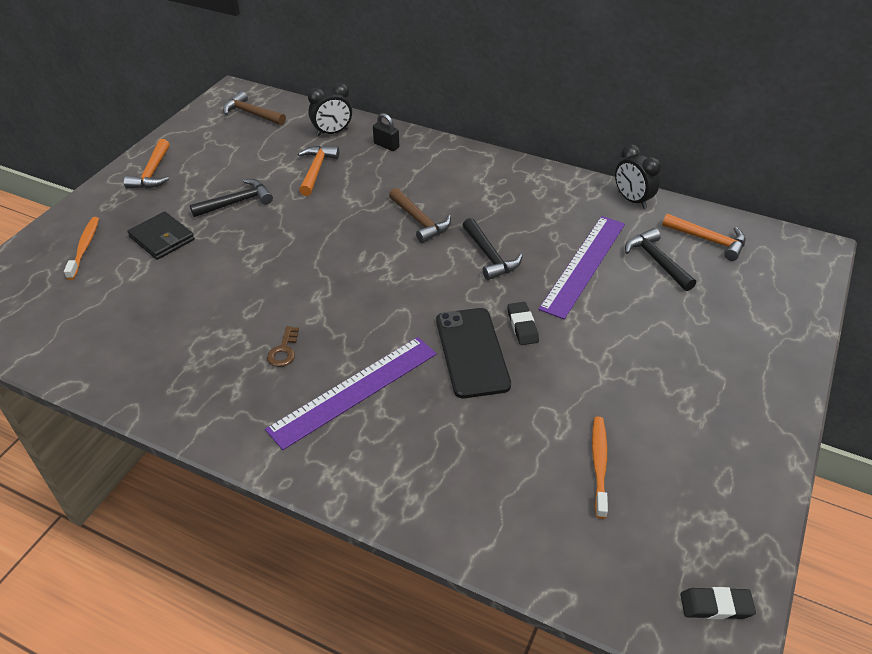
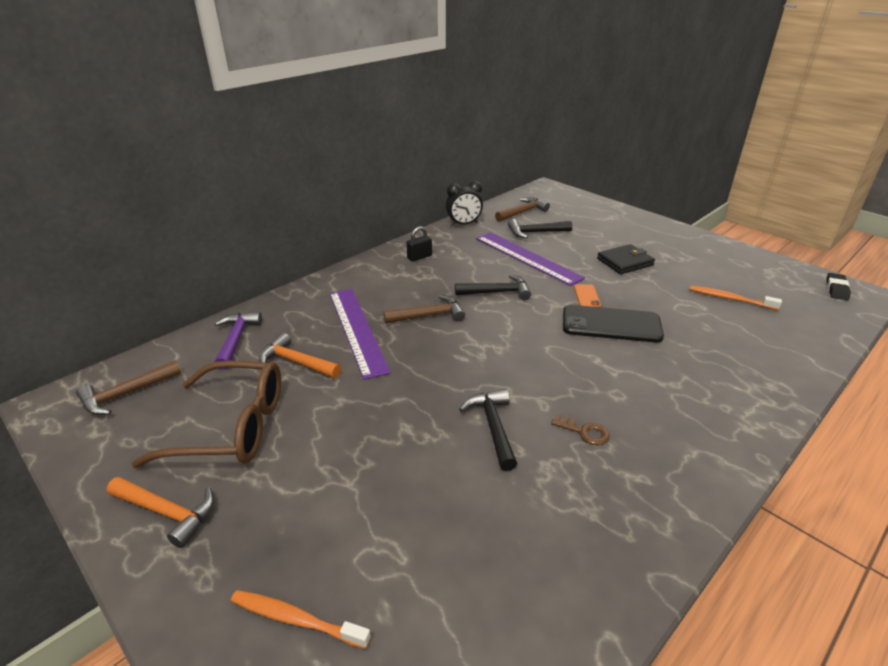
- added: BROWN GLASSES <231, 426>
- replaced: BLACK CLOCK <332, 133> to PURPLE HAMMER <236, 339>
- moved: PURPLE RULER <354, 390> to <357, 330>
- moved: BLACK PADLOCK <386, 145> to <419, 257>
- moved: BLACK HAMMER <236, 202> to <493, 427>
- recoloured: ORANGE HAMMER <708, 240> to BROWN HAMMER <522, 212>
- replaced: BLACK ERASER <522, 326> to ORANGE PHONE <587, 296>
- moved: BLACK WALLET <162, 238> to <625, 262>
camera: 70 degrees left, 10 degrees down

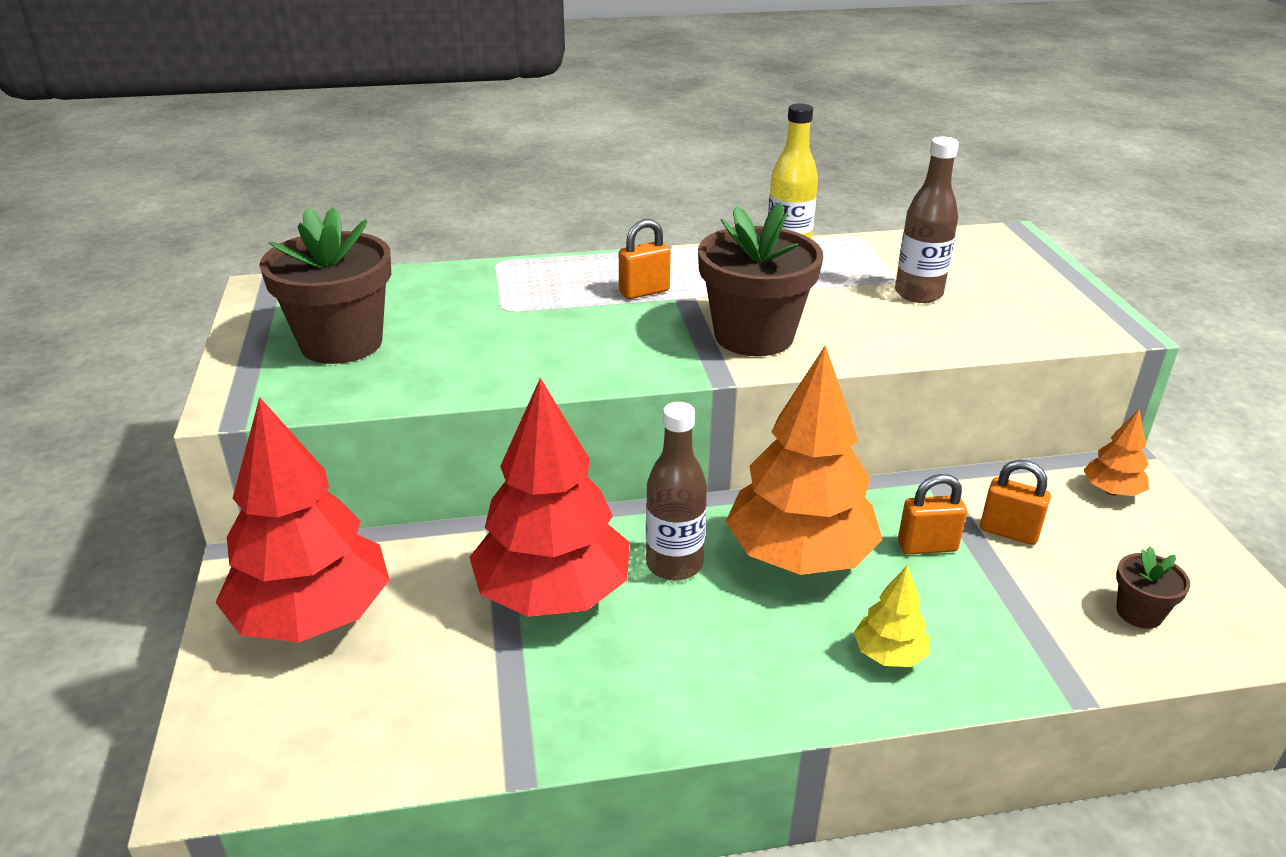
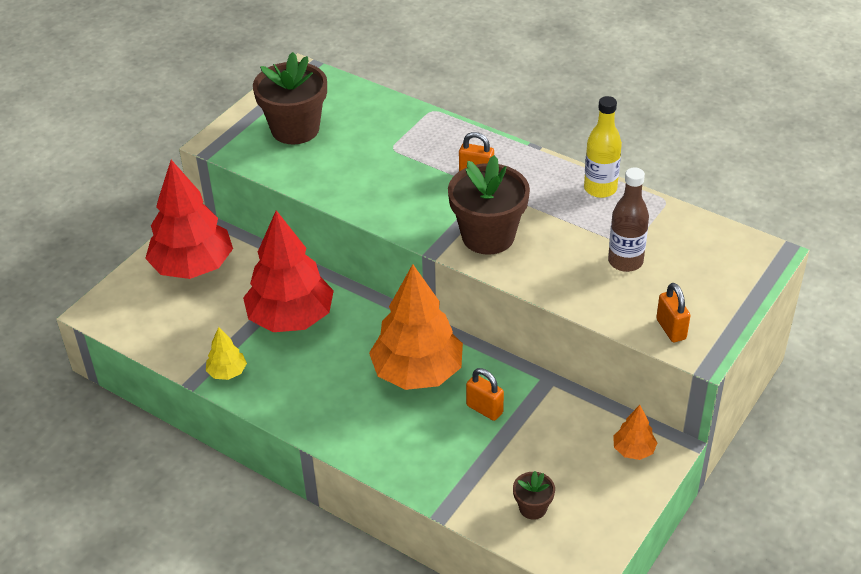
- moved: YELLOW TREE <889, 654> to <227, 372>
- moved: ORANGE PADLOCK <1009, 532> to <671, 329>
- removed: BROWN BOTTLE <674, 564>
camera: 45 degrees right, 10 degrees up

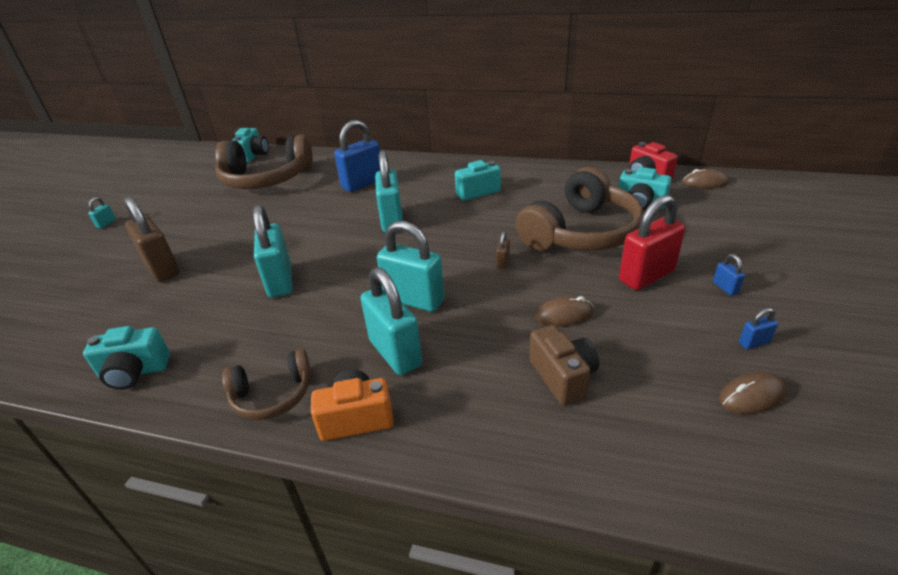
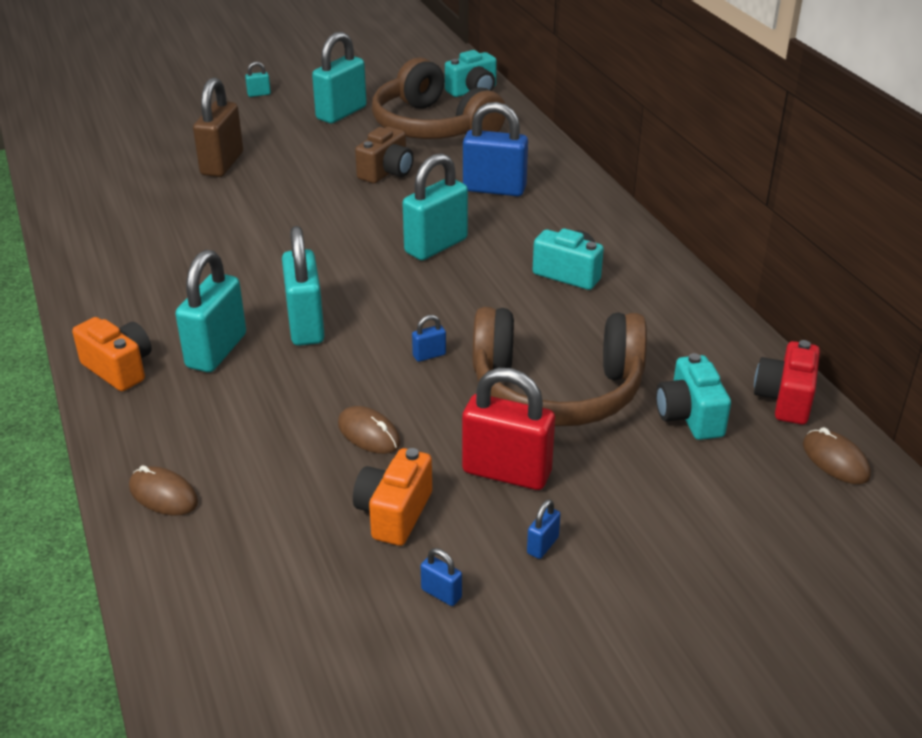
- moved: BROWN MOUSE <751, 396> to <163, 495>
- moved: TURQUOISE PADLOCK <280, 281> to <341, 113>
- added: ORANGE CAMERA <394, 513>
- moved: BROWN CAMERA <563, 377> to <386, 172>
- recoloured: BROWN PADLOCK <503, 262> to BLUE PADLOCK <429, 355>
- removed: TURQUOISE CAMERA <135, 372>
- removed: BROWN HEADPHONES <272, 395>
camera: 50 degrees right, 0 degrees up

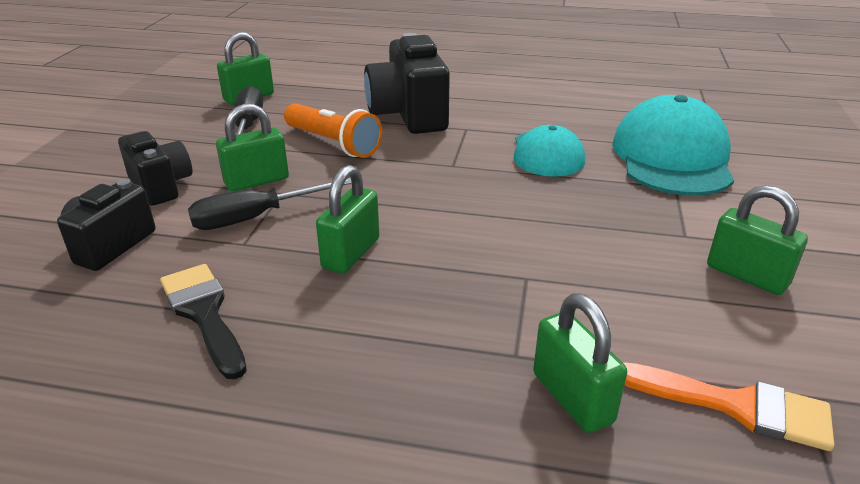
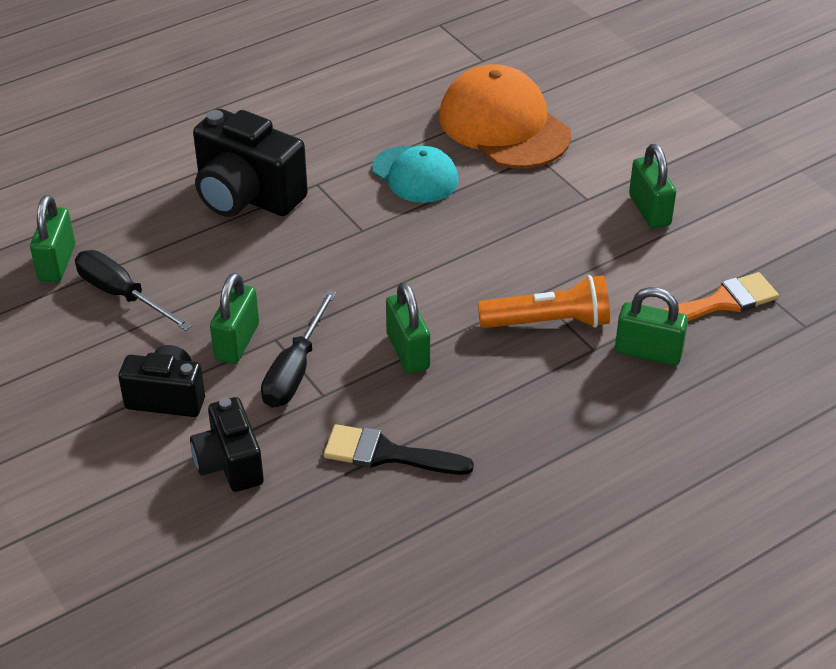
- recoloured: TURQUOISE CAP <672, 157> to ORANGE CAP <503, 125>
- moved: ORANGE FLASHLIGHT <333, 143> to <548, 322>
- turned: GREEN PADLOCK <746, 275> = <649, 210> 75 degrees clockwise
camera: 45 degrees left, 10 degrees up

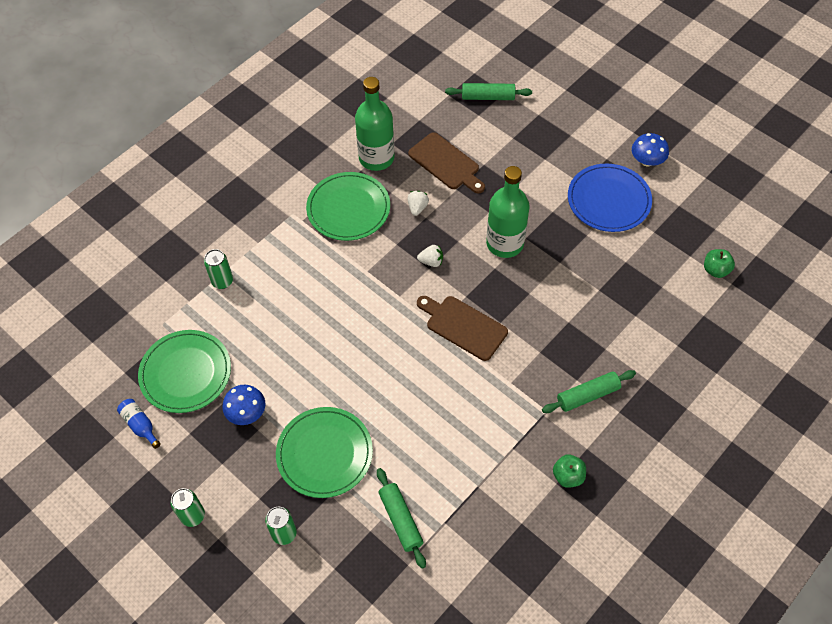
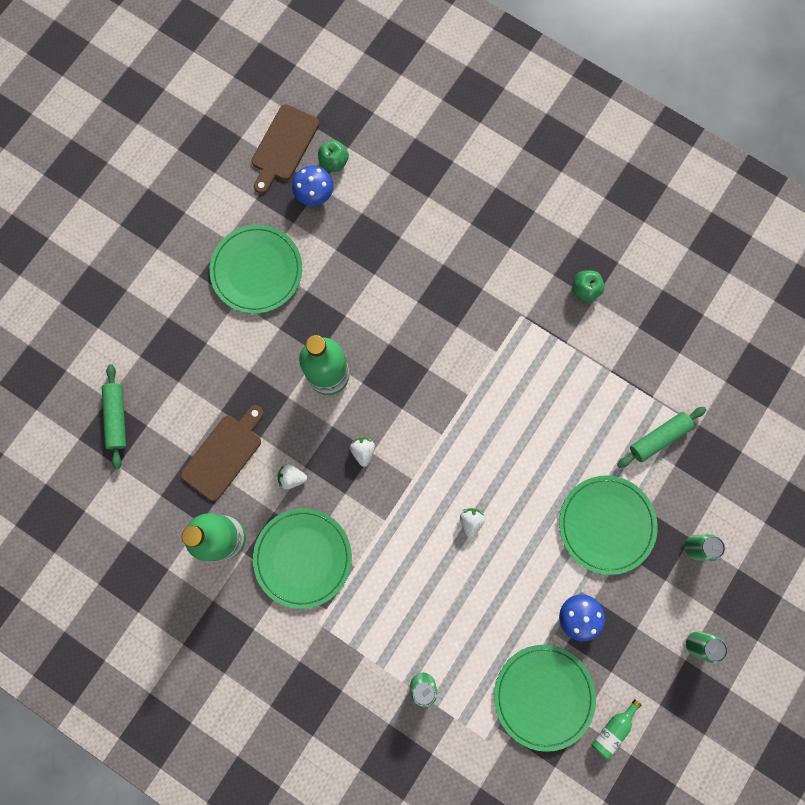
- recoloured: BLUE PLATE <609, 200> to GREEN PLATE <257, 270>
- moved: BROWN CUTTING BOARD <463, 326> to <283, 146>
- moved: BLUE MUSHROOM <647, 161> to <314, 194>
- added: WHITE STRAWBERRY <471, 521>
- recoloured: BLUE BOTTLE <140, 425> to GREEN BOTTLE <612, 729>
- removed: GREEN ROLLING PIN <588, 395>
camera: 100 degrees left, 20 degrees up

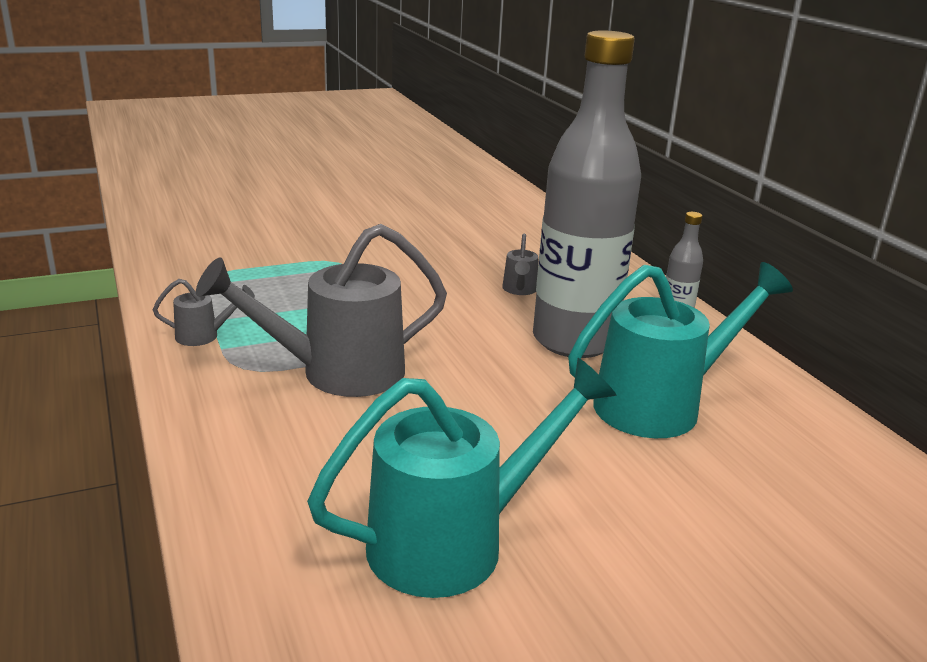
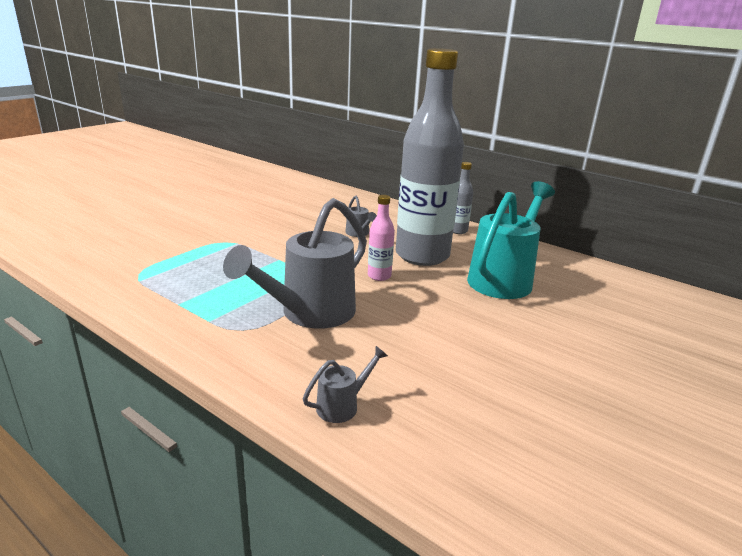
- moved: GREY WATERING CAN <203, 336> to <342, 406>
- added: PINK BOTTLE <379, 276>
- removed: TURQUOISE WATERING CAN <454, 542>
camera: 30 degrees left, 0 degrees up

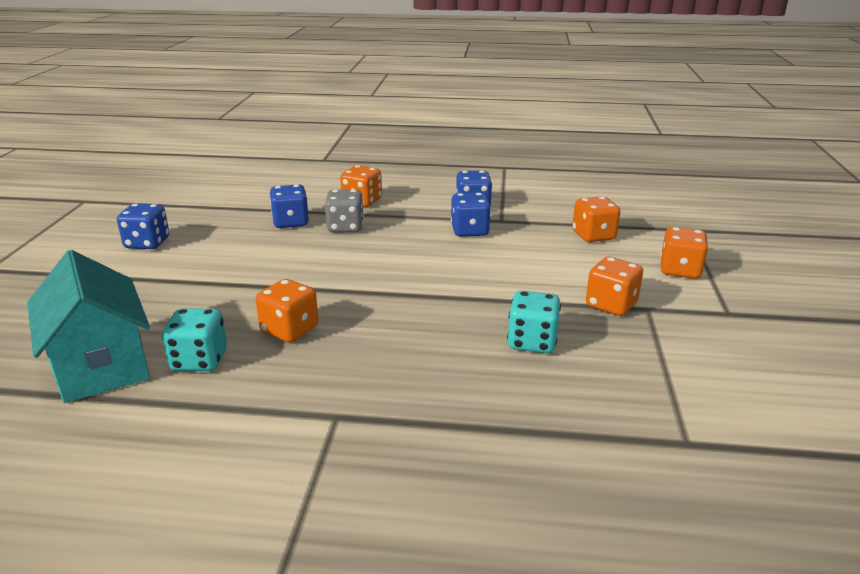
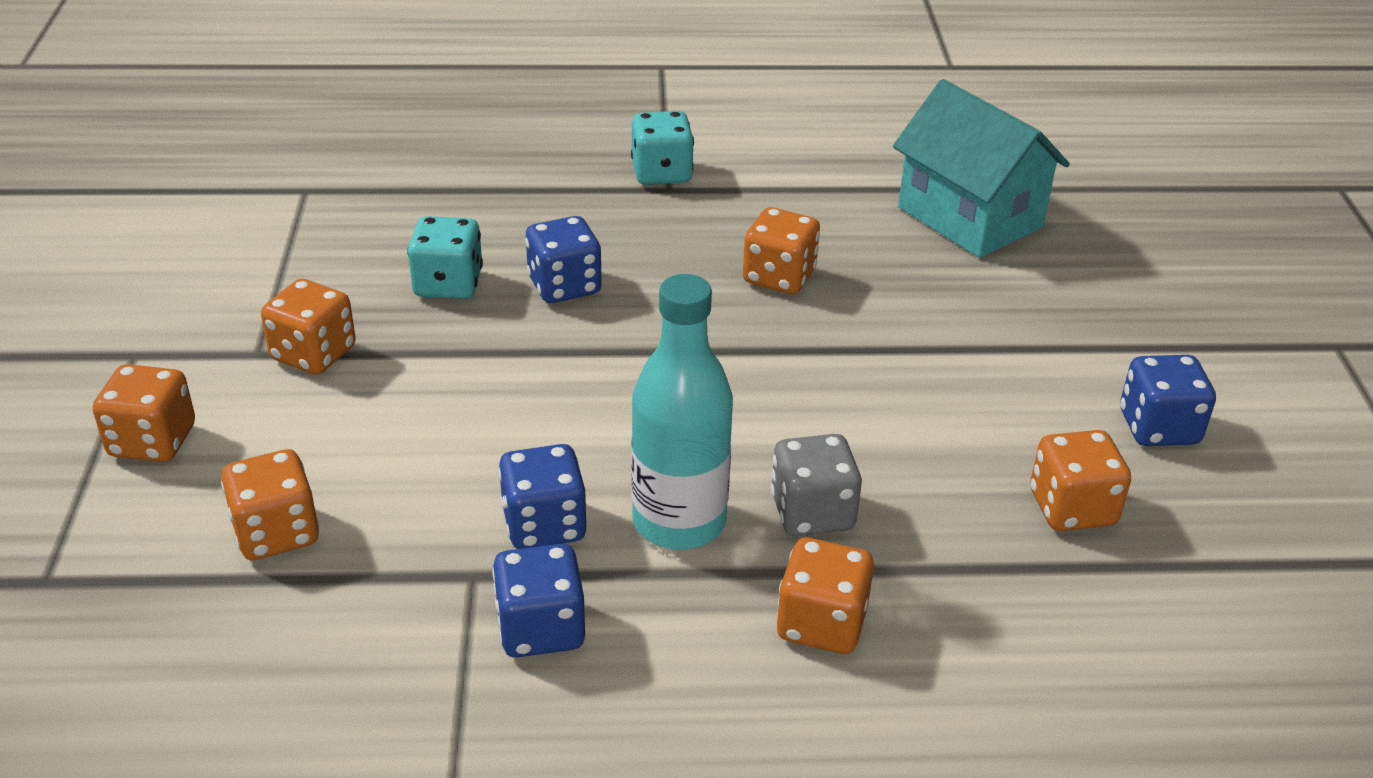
- moved: BLUE DICE <291, 222> to <564, 286>
- moved: TURQUOISE DICE <199, 360> to <661, 173>
- added: TURQUOISE BOTTLE <679, 521>
- added: ORANGE DICE <1072, 508>
camera: 170 degrees right, 10 degrees up

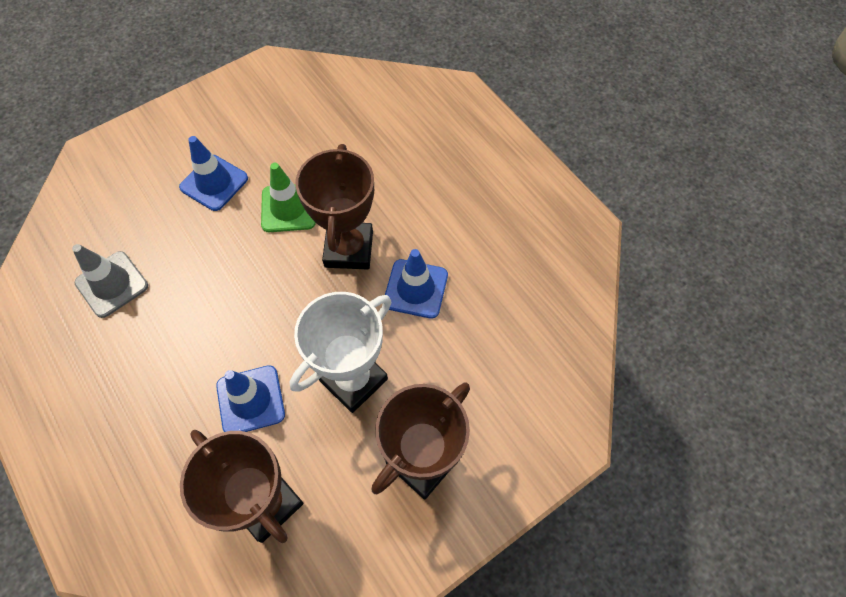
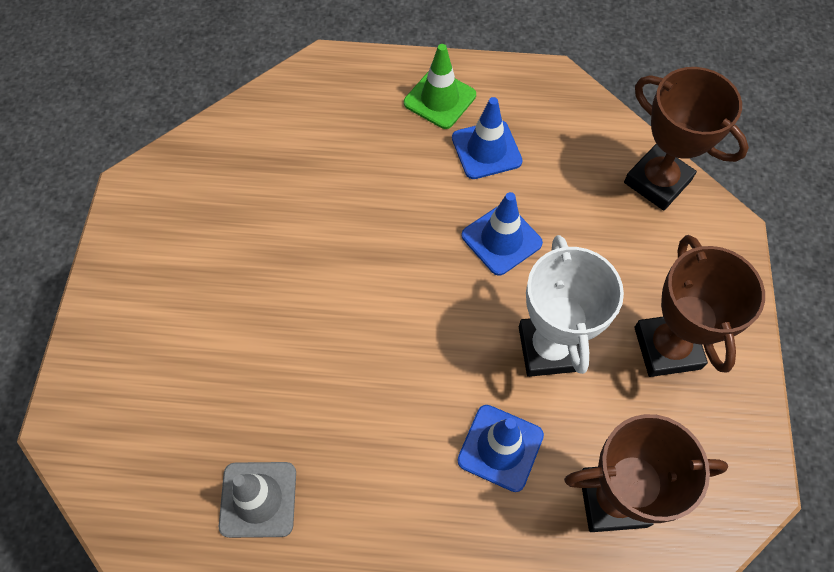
- moved: GREEN TRAFFIC CONE <288, 208> to <440, 99>
- moved: BLUE TRAFFIC CONE <214, 183> to <486, 150>
- moved: BROWN TROPHY <348, 249> to <657, 181>
camera: 50 degrees left, 0 degrees up

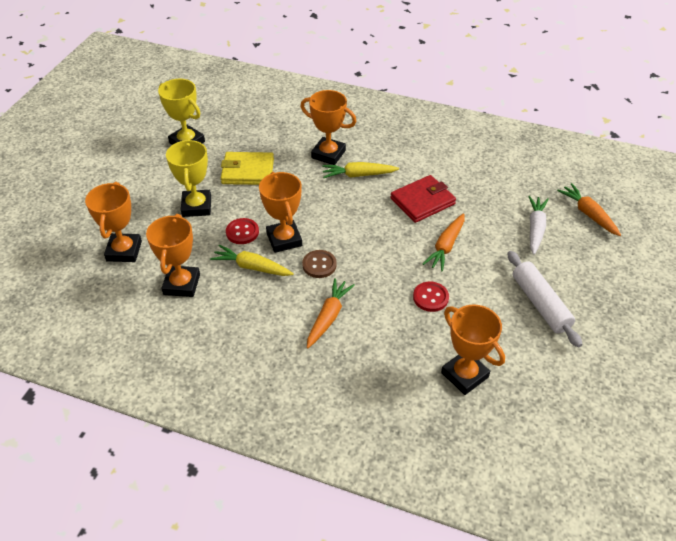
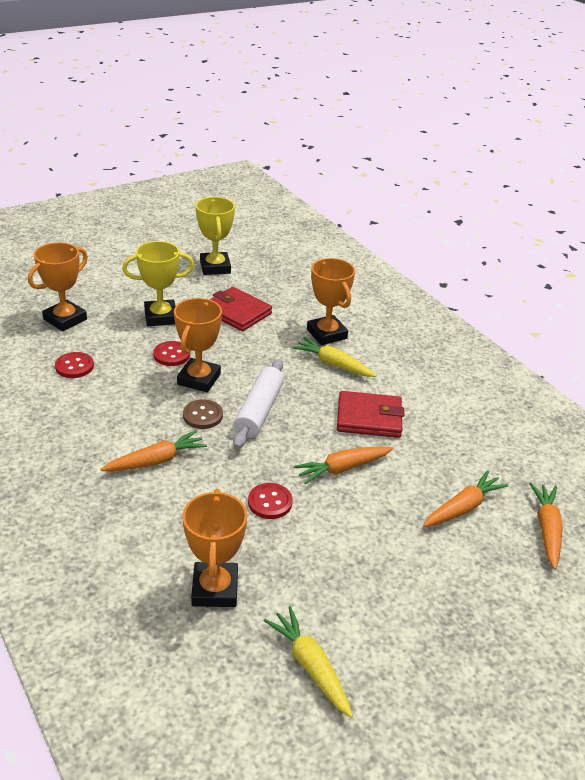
- replaced: ORANGE TROPHY <182, 284> to RED BUTTON <74, 366>
- turned: YELLOW TROPHY <196, 206> = <161, 317> 45 degrees clockwise
- recoloured: YELLOW WALLET <248, 171> to RED WALLET <237, 312>
- moved: WHITE ROLLING PIN <540, 304> to <259, 411>
- moved: YELLOW CARROT <252, 267> to <310, 666>
- recoloured: WHITE CARROT <535, 228> to ORANGE CARROT <463, 507>
camera: 35 degrees right, 10 degrees down

